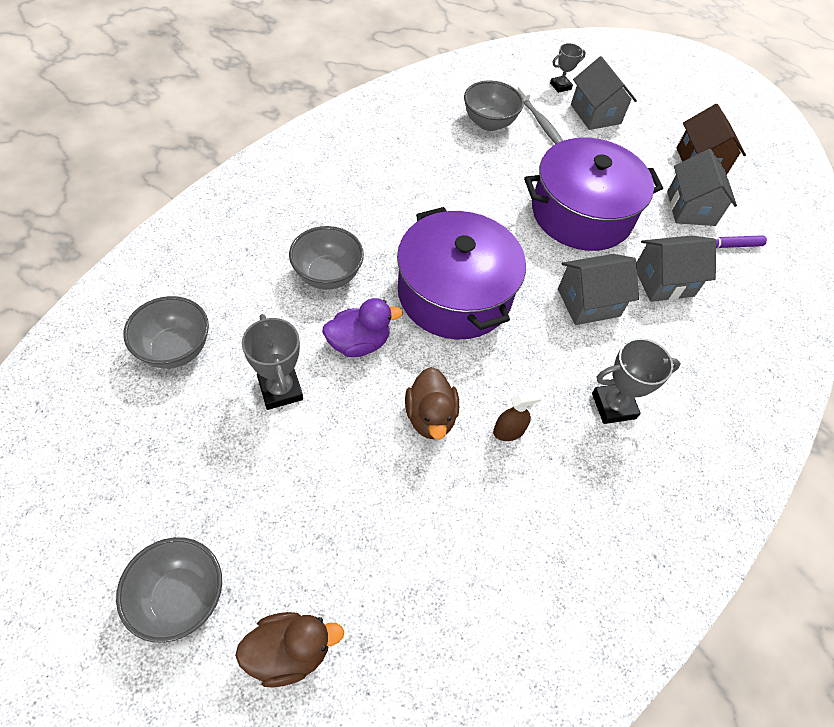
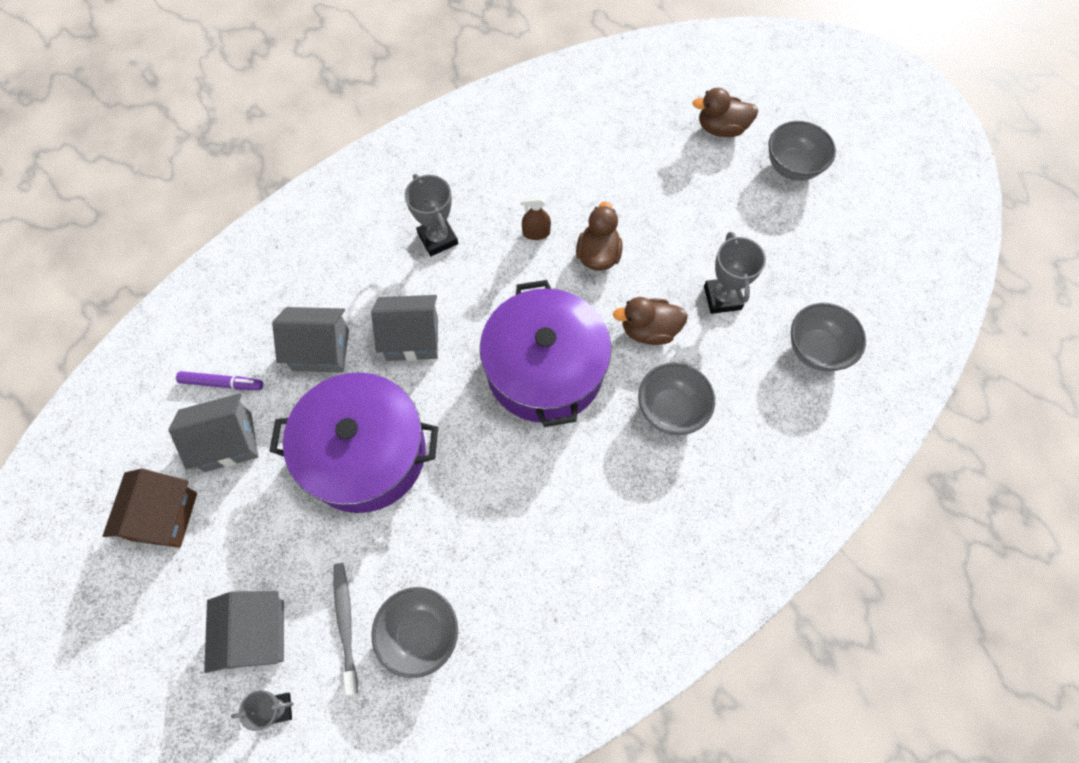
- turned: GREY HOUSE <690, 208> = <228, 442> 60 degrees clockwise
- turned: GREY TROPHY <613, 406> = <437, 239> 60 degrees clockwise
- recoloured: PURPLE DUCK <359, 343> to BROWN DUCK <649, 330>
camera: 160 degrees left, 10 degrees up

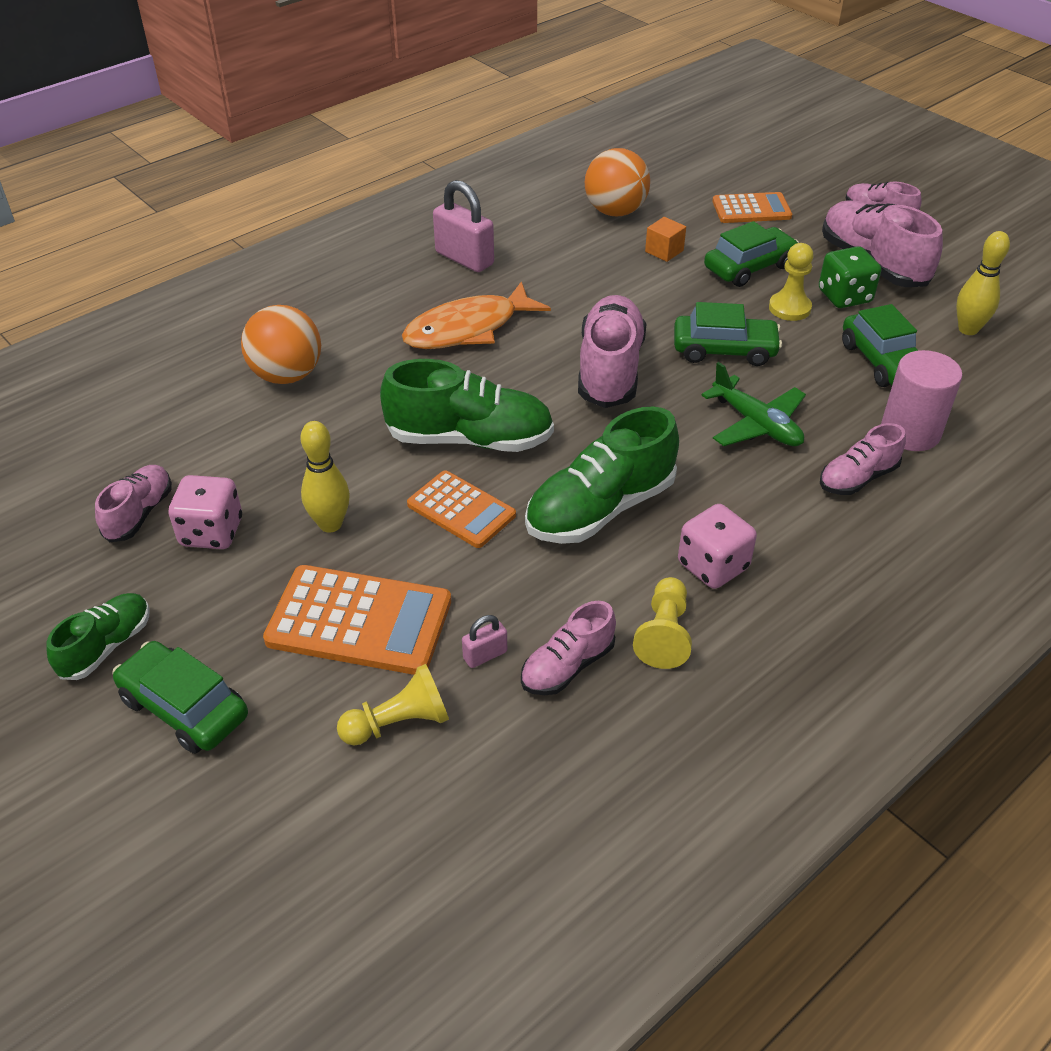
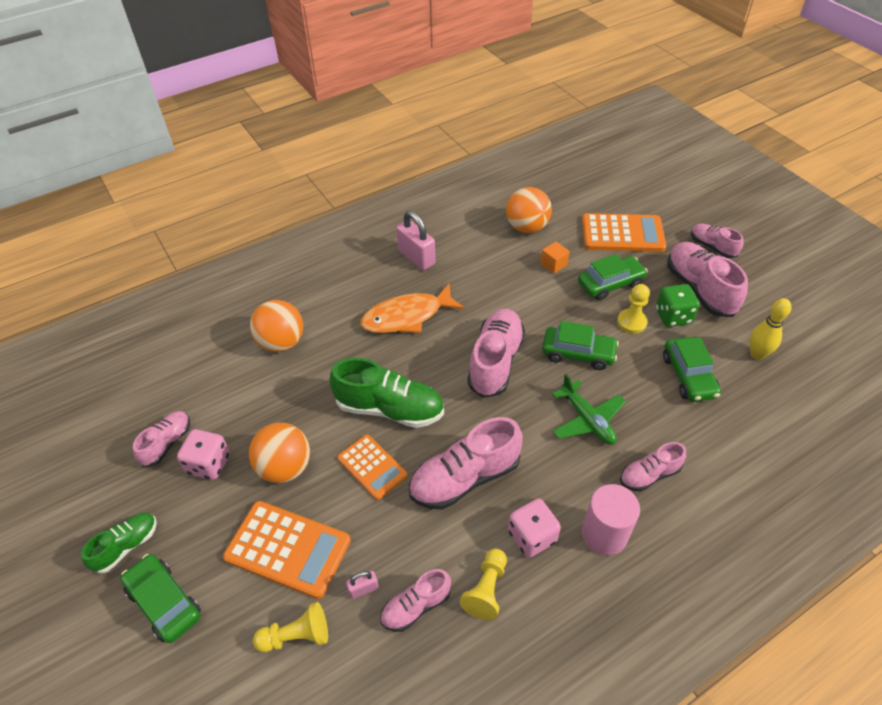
- replaced: YELLOW BOWLING PIN <330, 524> to ORANGE BALL <285, 467>
- recoloured: GREEN SHOE <600, 509> to PINK SHOE <465, 478>
- resized: ORANGE CALCULATOR <751, 209> = <622, 234> x1.56
- moved: PINK CYLINDER <910, 432> to <604, 534>
camera: 10 degrees right, 5 degrees up

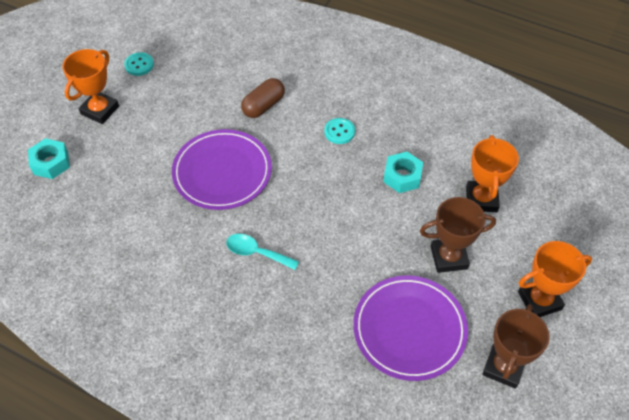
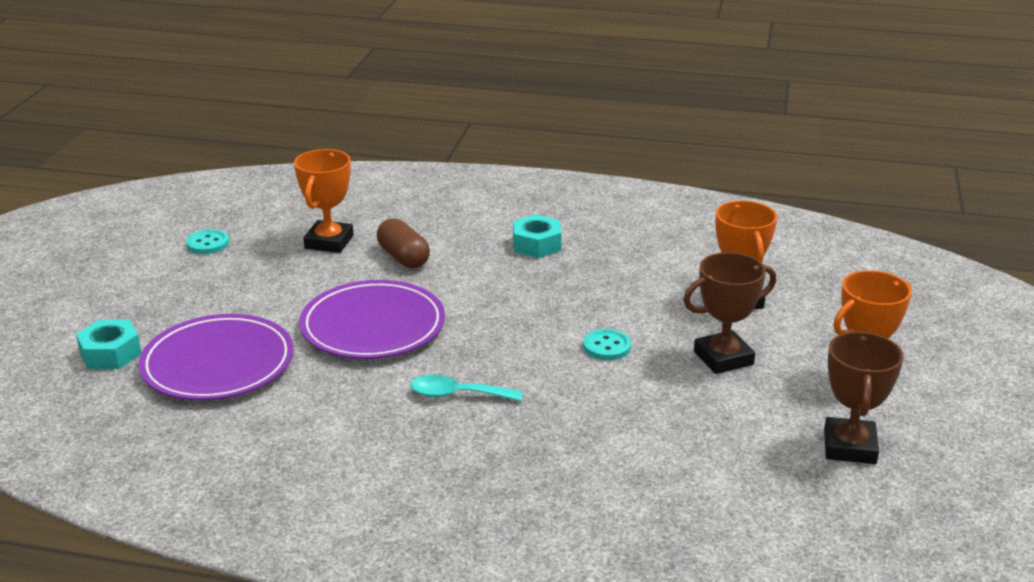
- moved: PURPLE PLATE <409, 329> to <218, 364>
- moved: ORANGE TROPHY <100, 110> to <329, 242>
- turned: BROWN CAPSULE <263, 106> = <403, 258> 60 degrees counterclockwise
- moved: TURQUOISE NUT <402, 176> to <536, 244>
- moved: TURQUOISE BUTTON <339, 132> to <607, 346>
camera: 15 degrees left, 25 degrees down

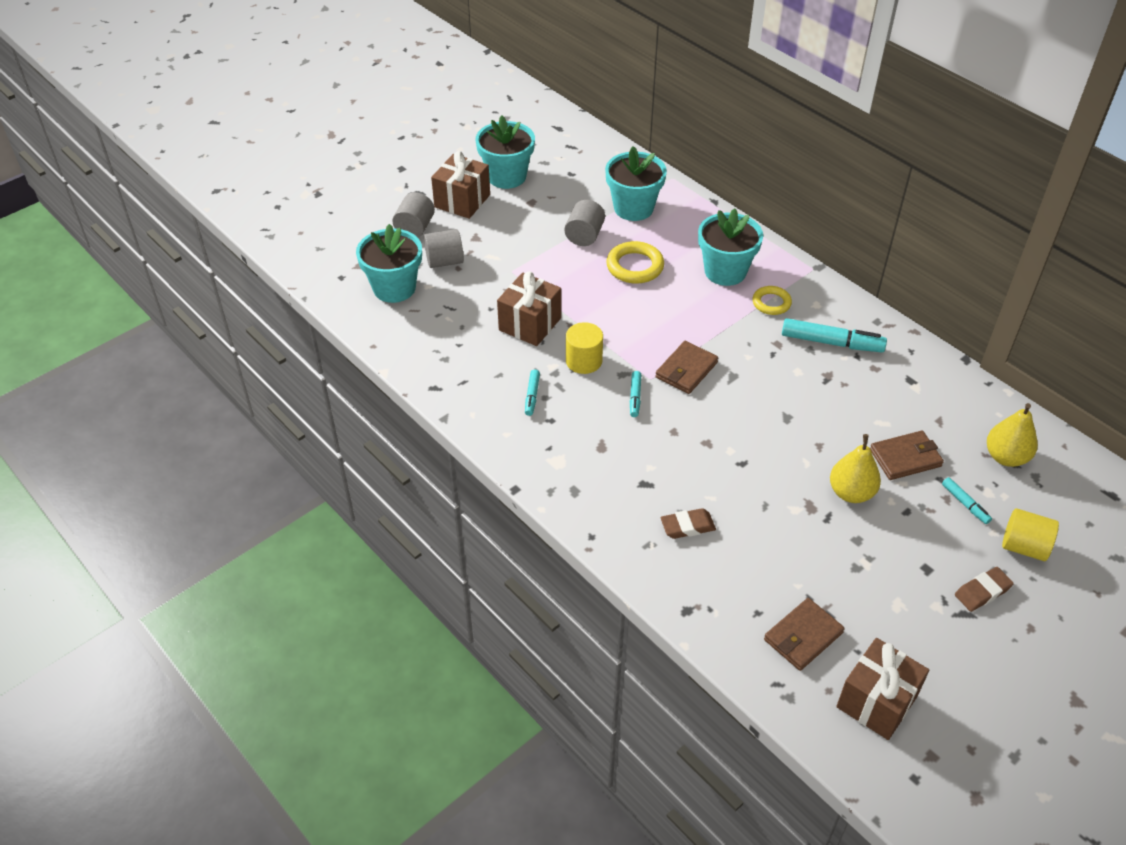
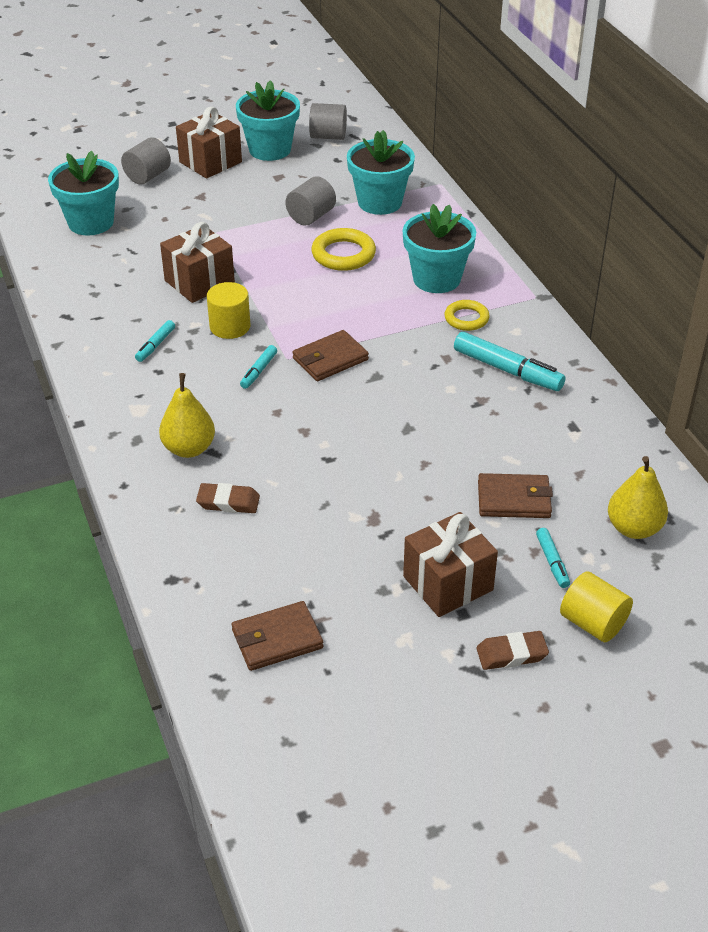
- moved: YELLOW PEAR <851, 492> to <189, 448>
- moved: GREY CYLINDER <445, 261> to <328, 136>
- moved: BROWN GIFT <876, 701> to <448, 583>
camera: 20 degrees right, 5 degrees down

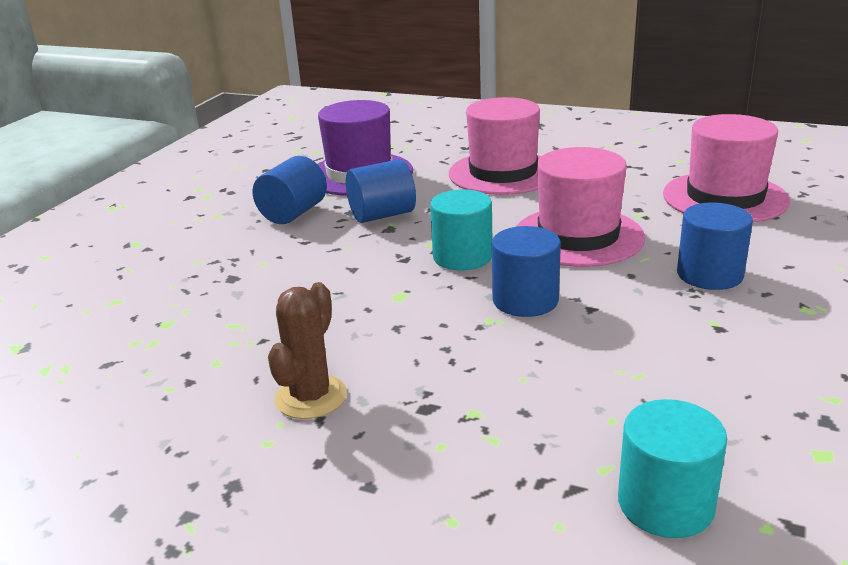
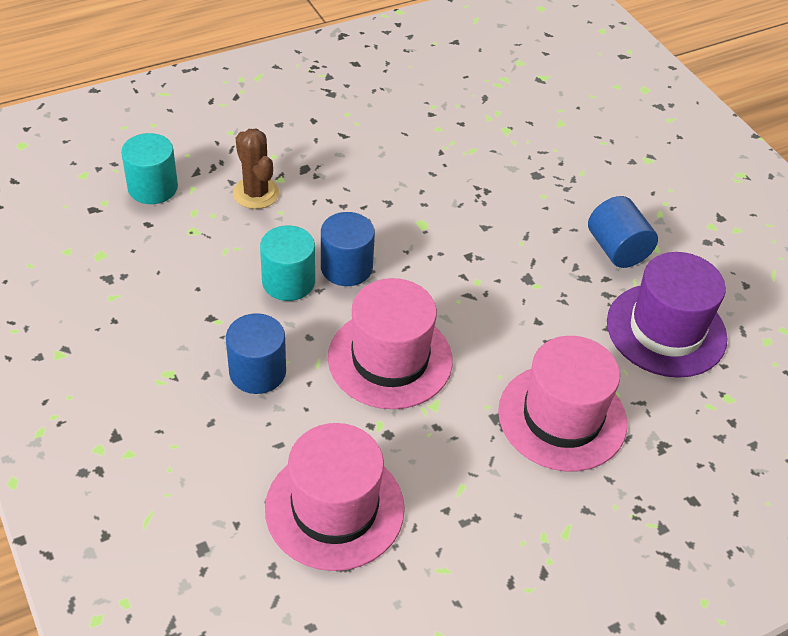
- moved: BROWN CACTUS <311, 397> to <256, 193>
- moved: TURQUOISE CYLINDER <462, 257> to <288, 282>
- removed: BLUE CYLINDER <382, 215>
camera: 125 degrees right, 20 degrees up

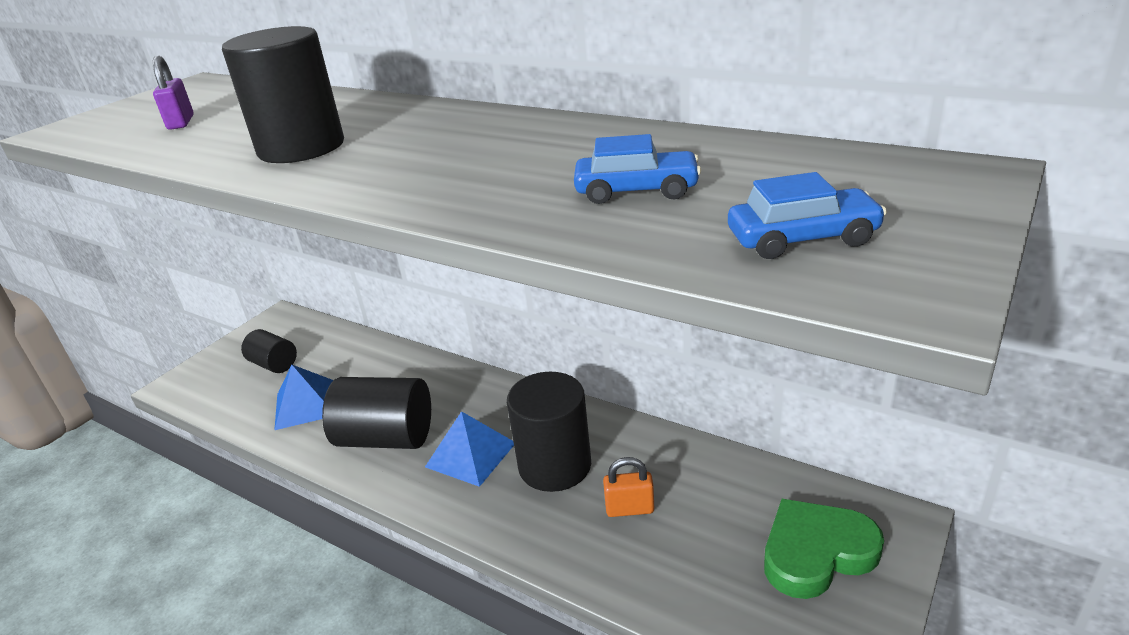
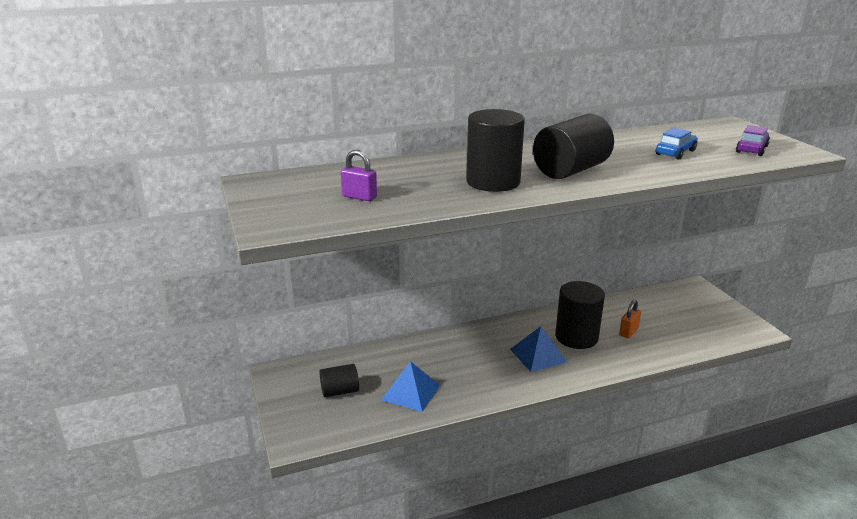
- moved: BLACK CYLINDER <386, 438> to <571, 170>
- recoloured: BLUE CAR <802, 238> to PURPLE CAR <751, 149>
- removed: GREEN HEART <816, 552>
camera: 55 degrees left, 5 degrees down

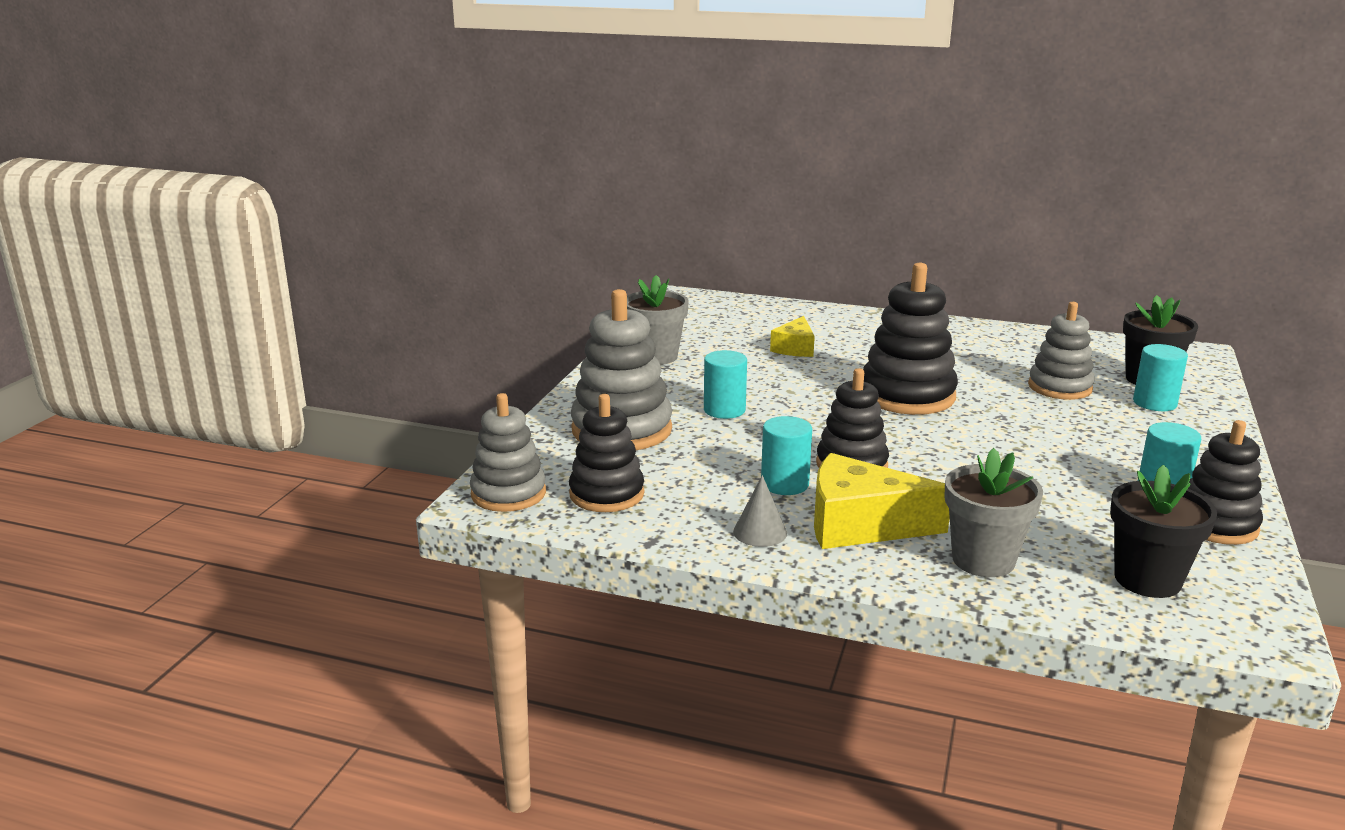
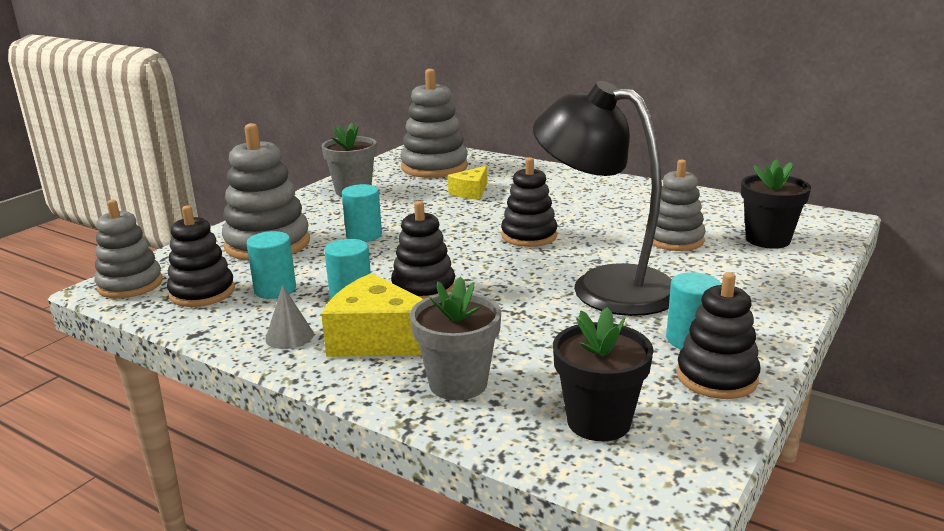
- moved: TURQUOISE CYLINDER <1154, 403> to <275, 290>
- added: GREY STACKING TOY <434, 167>
- resized: BLACK STACKING TOY <907, 395> = <529, 236> x0.67
- added: BLACK LAMP <604, 286>
camera: 15 degrees right, 0 degrees up

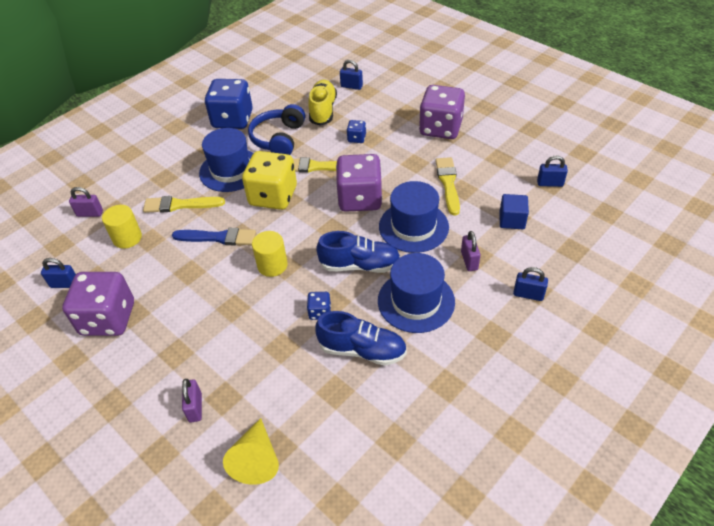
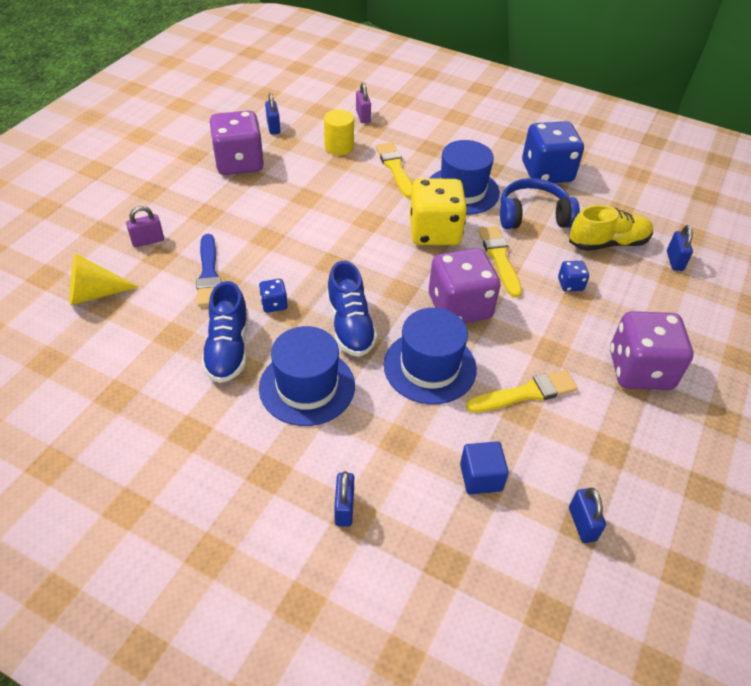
- moved: BLUE BRUSH <218, 237> to <209, 274>
- removed: YELLOW CYLINDER <272, 265>
- removed: PURPLE PADLOCK <469, 261>
camera: 70 degrees right, 0 degrees up

